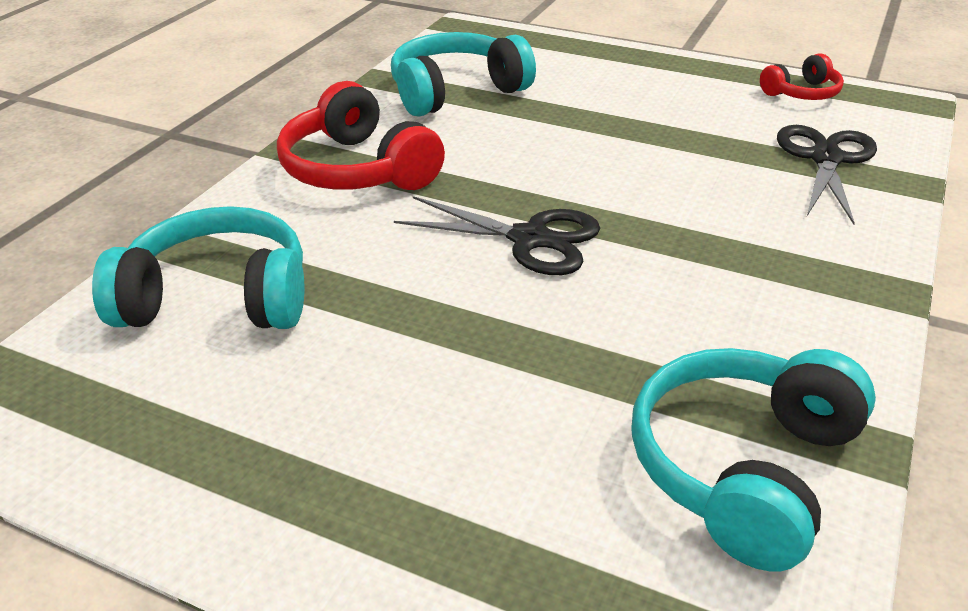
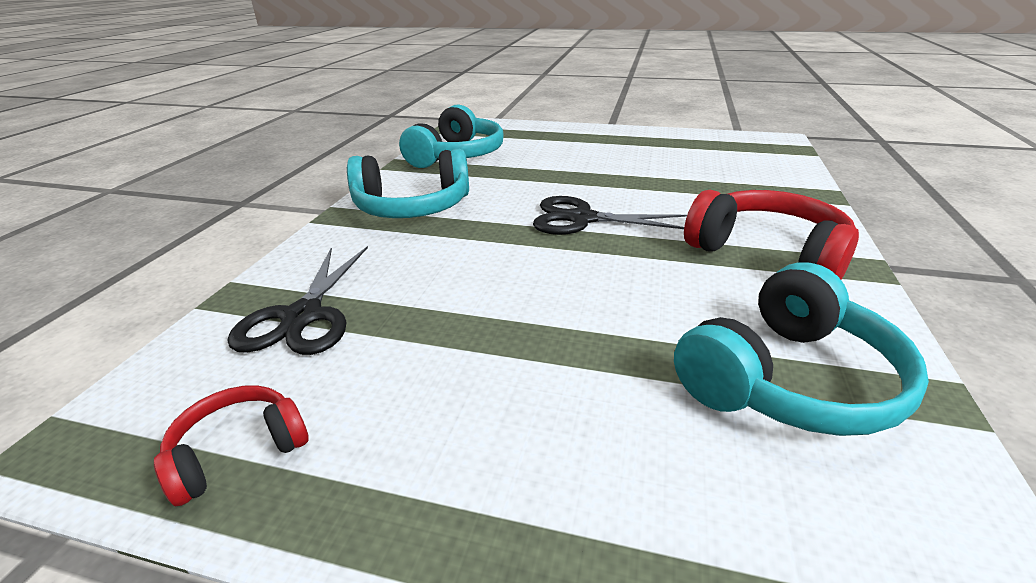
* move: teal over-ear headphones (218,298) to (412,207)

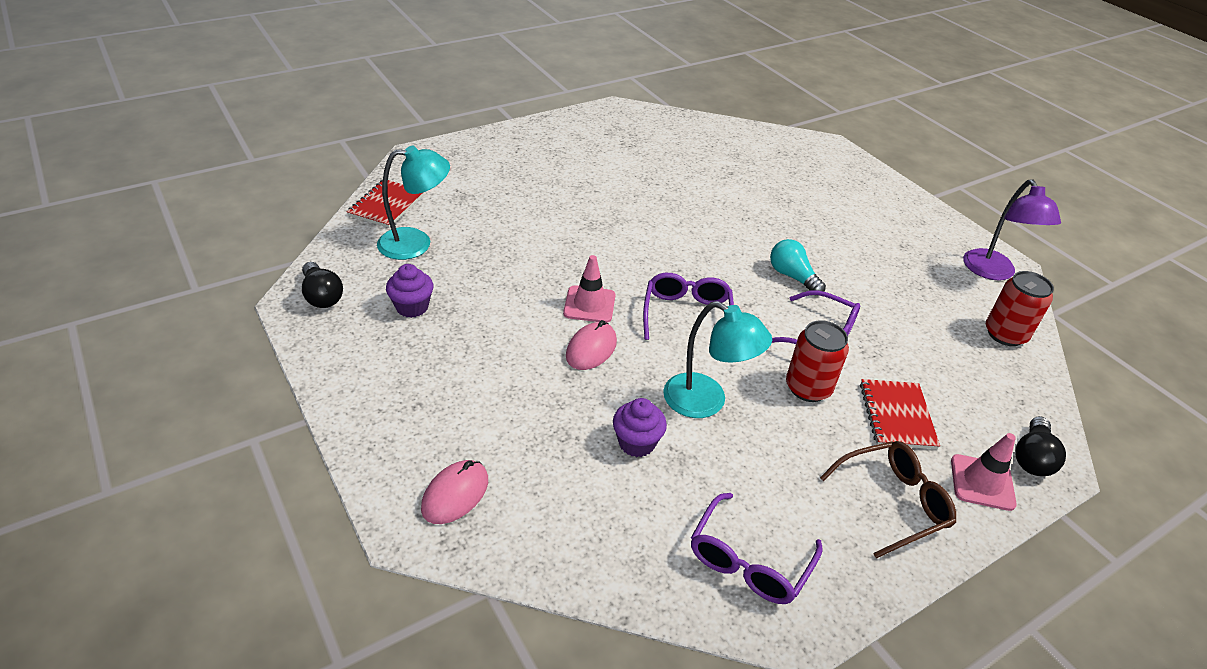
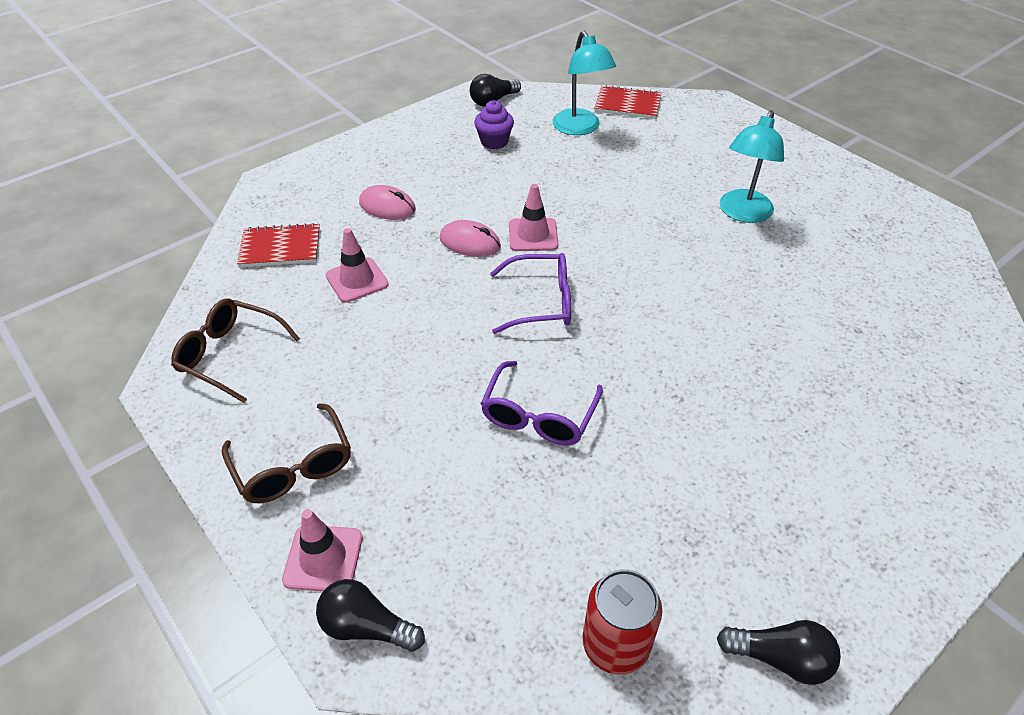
* delete: teal bulb (792,276)
* delete: crimson soda can (808,388)
* move: rose-pink PC mouse (455,494) to (387,207)
* move: teal reading lamp (706,402) to (742,213)
* move: crimson exercise book (897,415) to (280,248)
* replace: royal purple cupcake (636,443) to rose-pink safety cone (357,280)
* replace: royal purple reading lamp (993,272) to ebony bulb (780,658)
* recolor: royal purple glasses (748,561) to dark brown glasses (230,355)

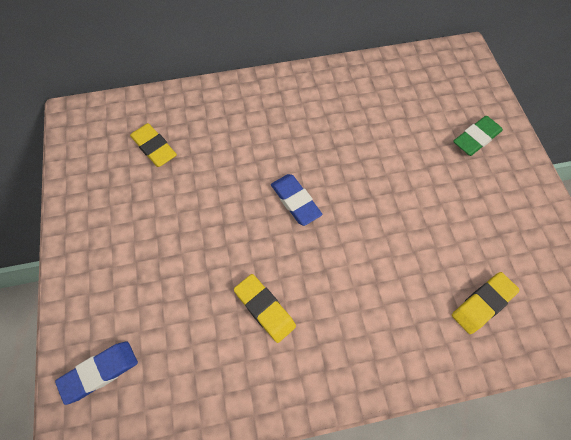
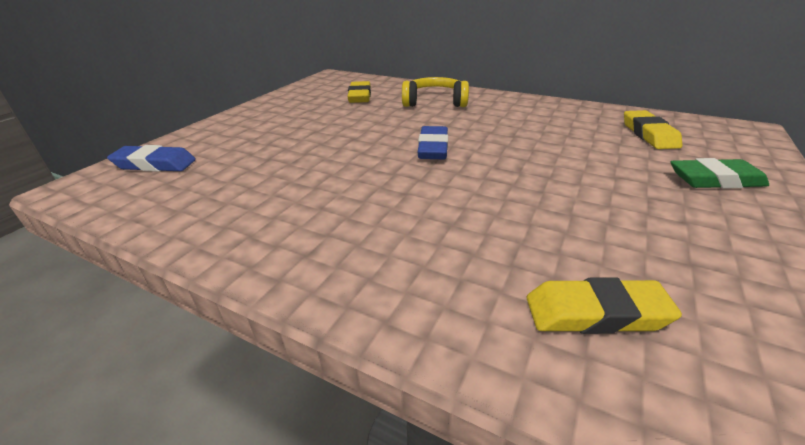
* insert: golden over-ear headphones (434,102)
* move: golden eraser (265,309) to (649,134)

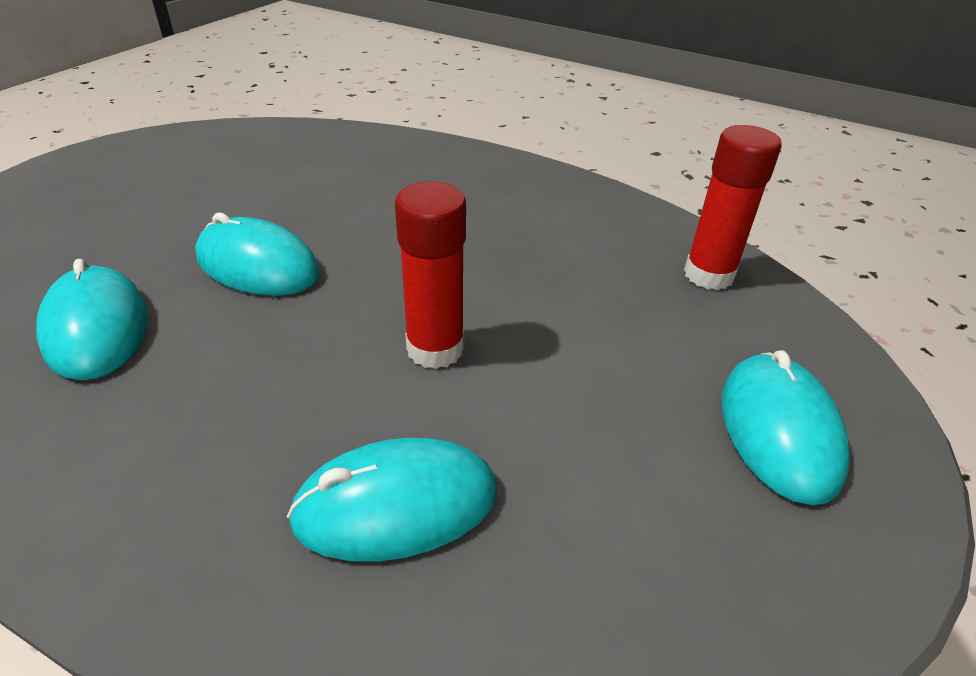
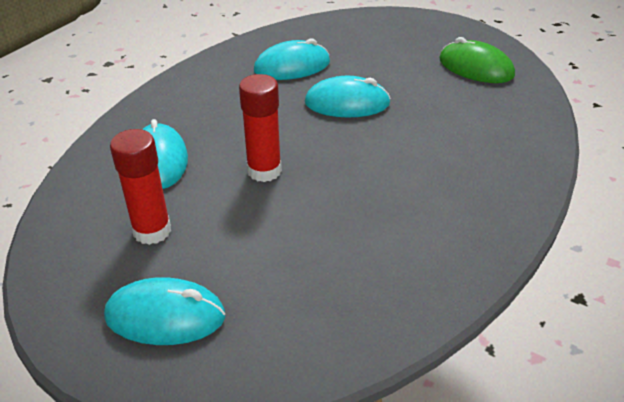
* insert: green PC mouse (476,67)
* move: crimson glue (708,275) to (152,231)
* rotate: teal PC mouse (258,265) = (347,103) 60 degrees clockwise

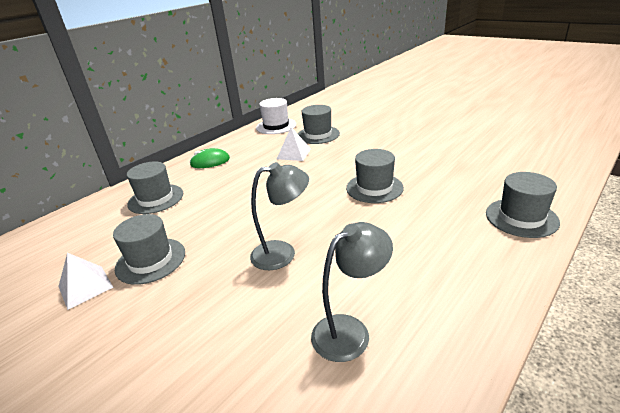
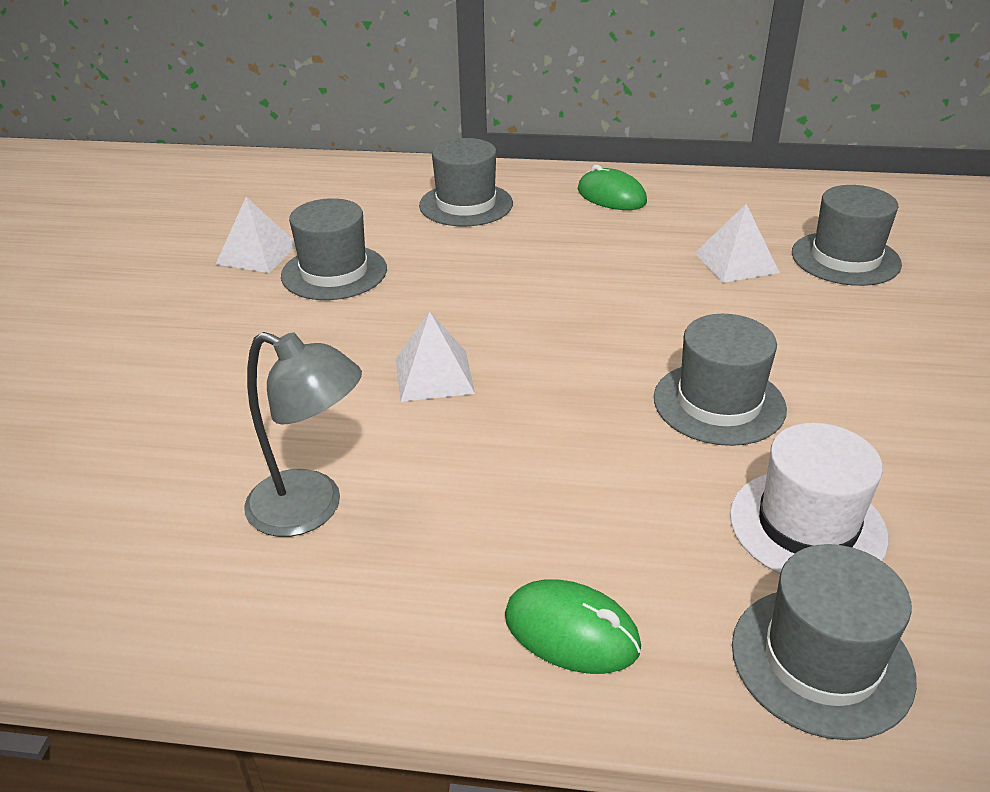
* insert: green PC mouse (571,631)
* move: white tall hat (276,126) to (807,525)
* replace: ash-grey reading lamp (282,253) to white pyramid (434,375)

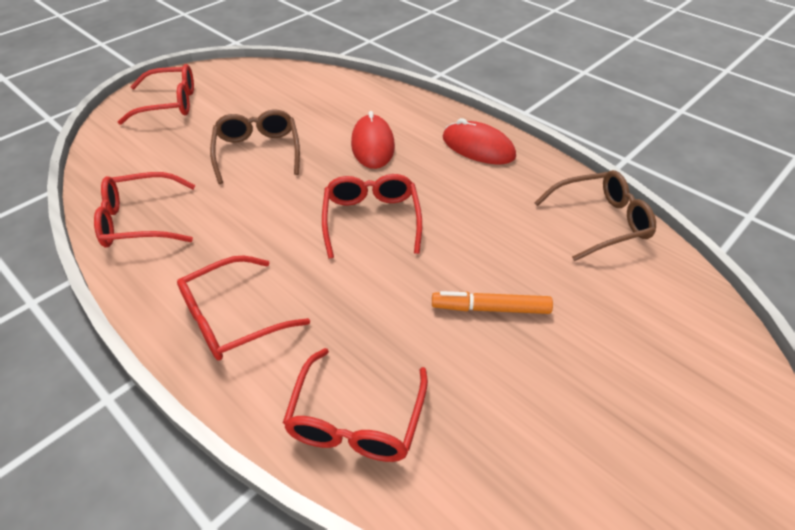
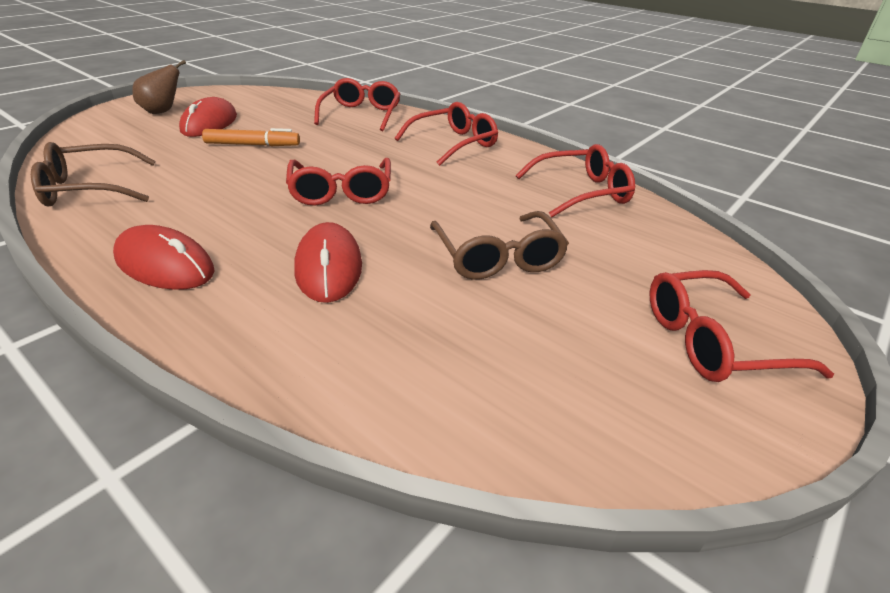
* insert: dark brown pear fruit (162,112)
* insert: crimson PC mouse (209,123)

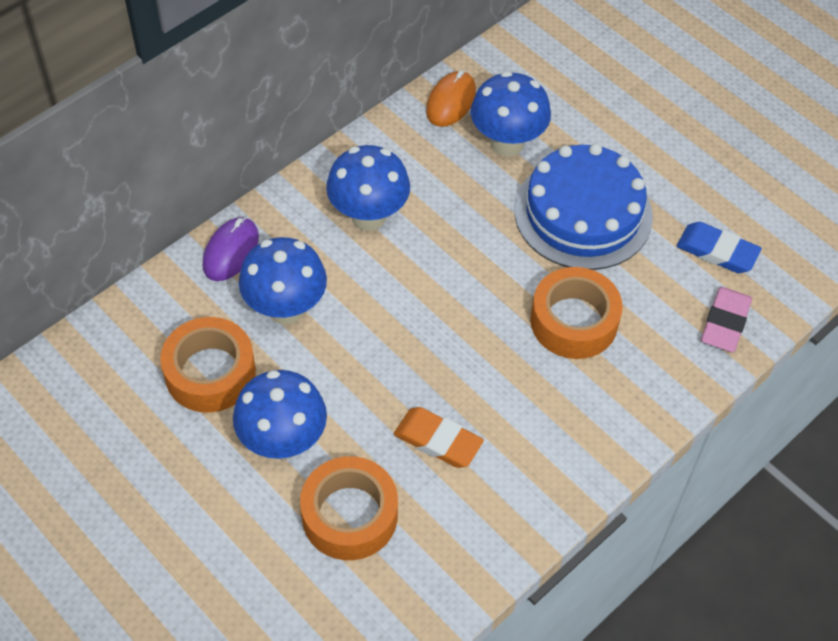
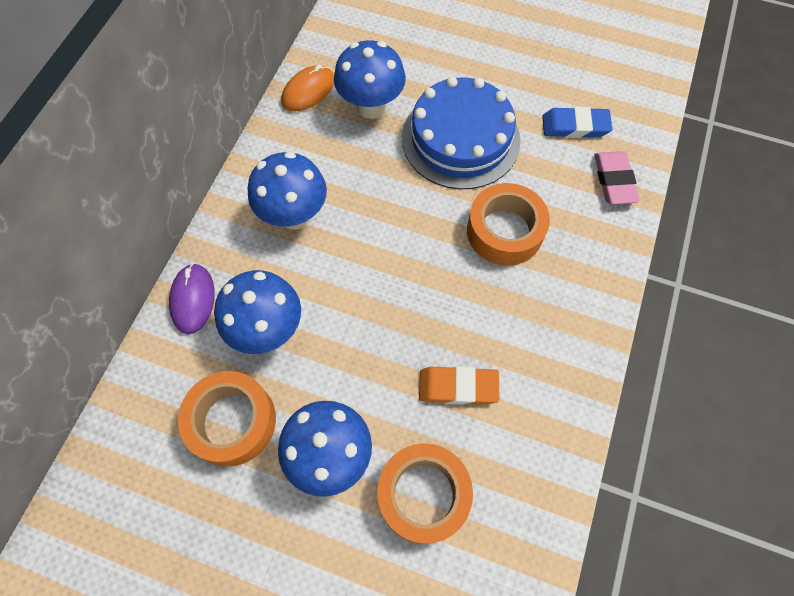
* rotate: bright orange PC mouse (451,101) = (308,91) 45 degrees clockwise

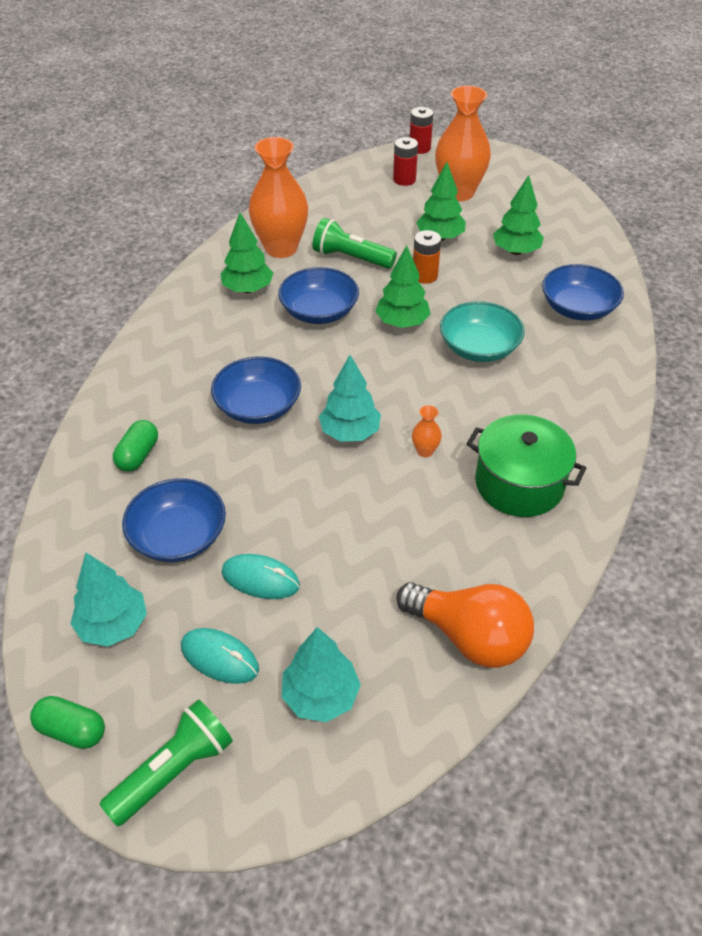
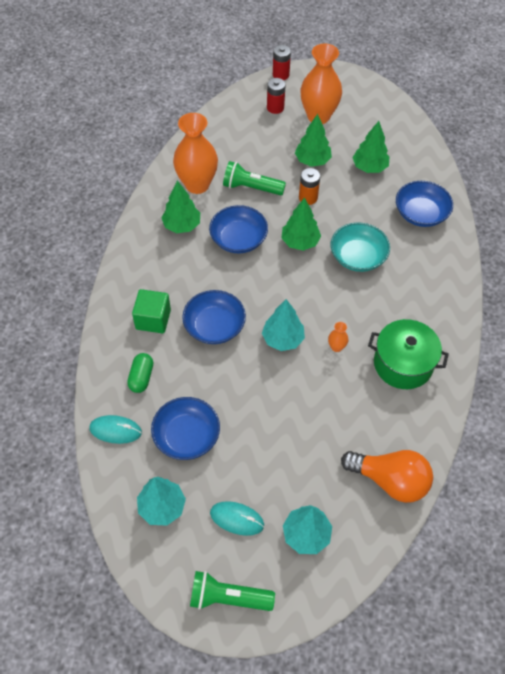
* delete: green pill (72,730)
* insert: green cube (153,319)
* move: teal PC mouse (260,579) to (115,430)
* rotate: green flashlight (174,771) = (228,597) 120 degrees counterclockwise

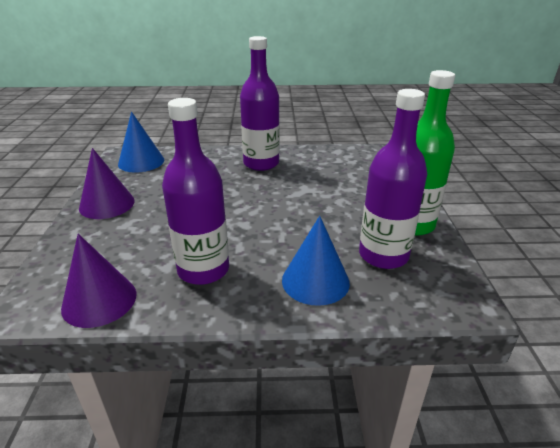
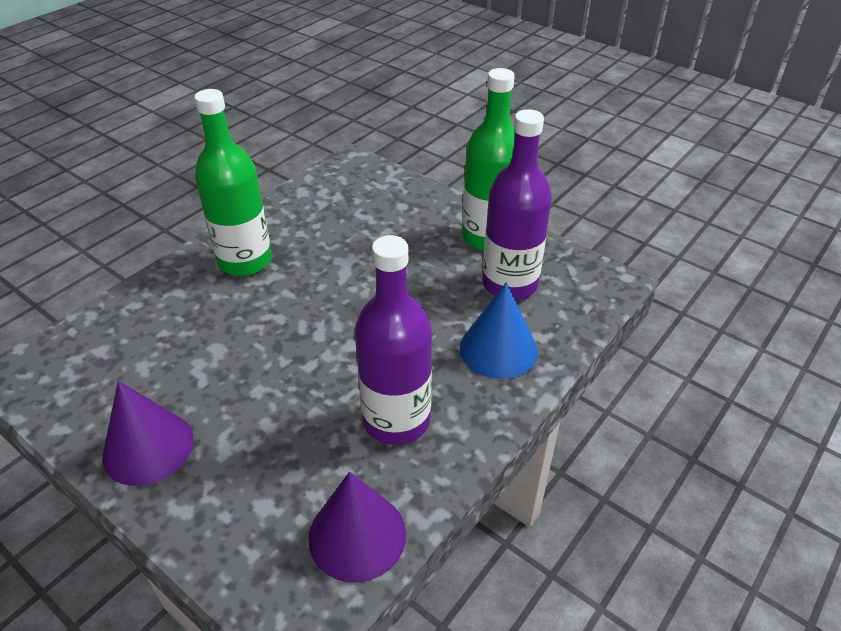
* delete: royal blue cone shape (141,162)
* recolor: royal purple flask (261,163) to green flask (245,261)

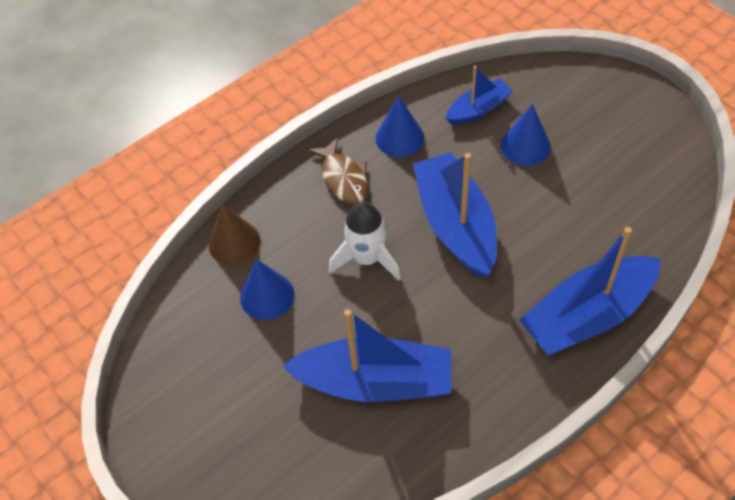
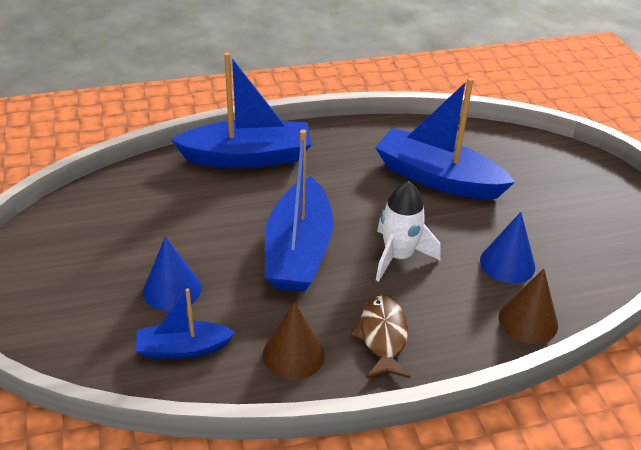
* recolor: royal blue cone shape (399,138) to dark brown cone shape (293,354)

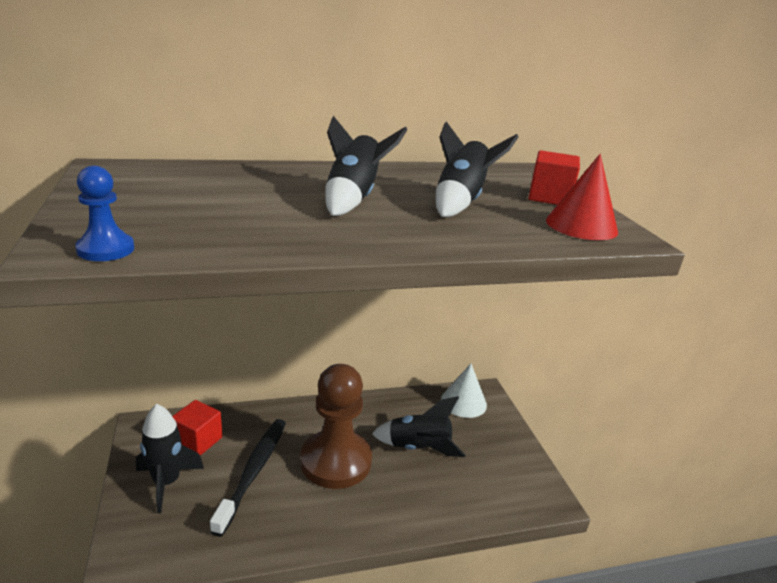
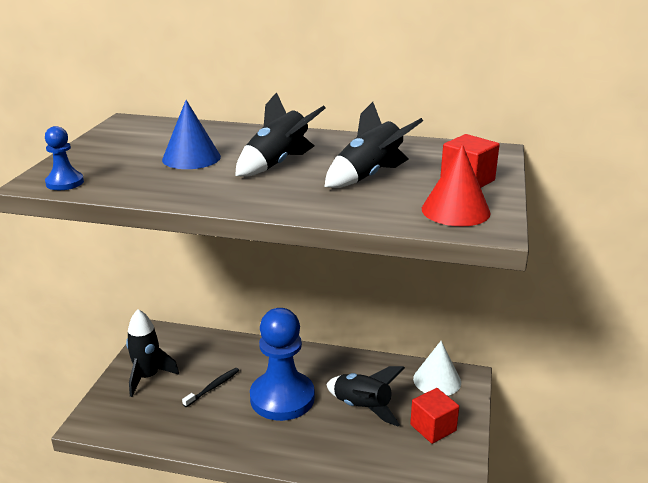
* insert: royal blue cone shape (191,158)
* move: crimson cube (198,440) to (433,428)
* recolor: dark brown pawn (336,461) to royal blue pawn (282,398)
* resize: ebony dental brush (253,472) = (213,387) x0.54

